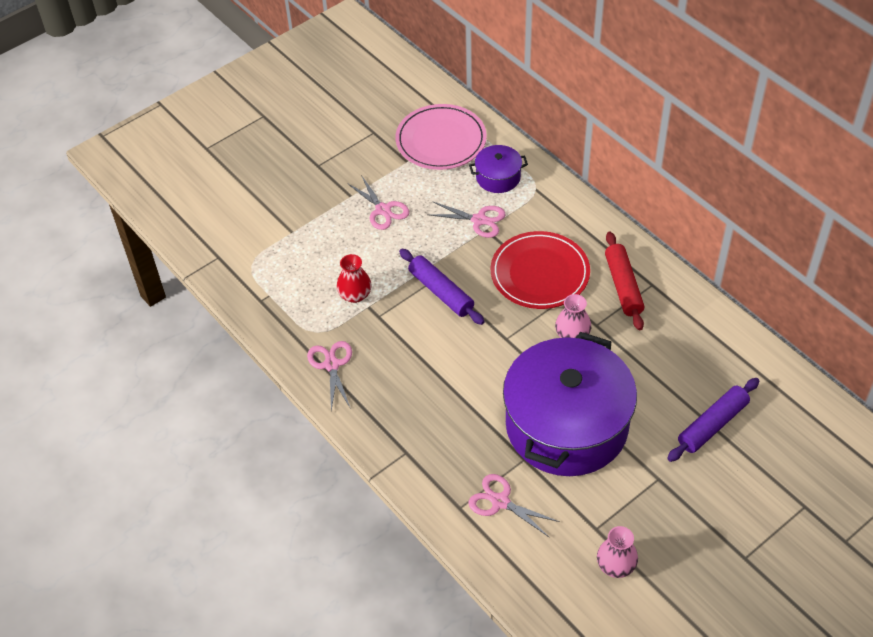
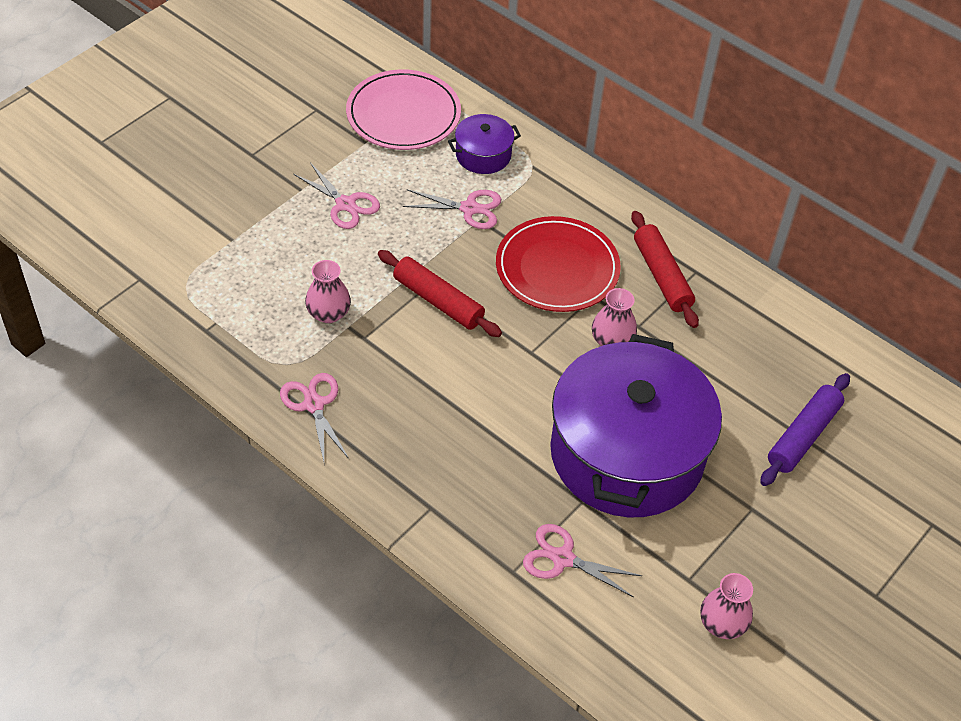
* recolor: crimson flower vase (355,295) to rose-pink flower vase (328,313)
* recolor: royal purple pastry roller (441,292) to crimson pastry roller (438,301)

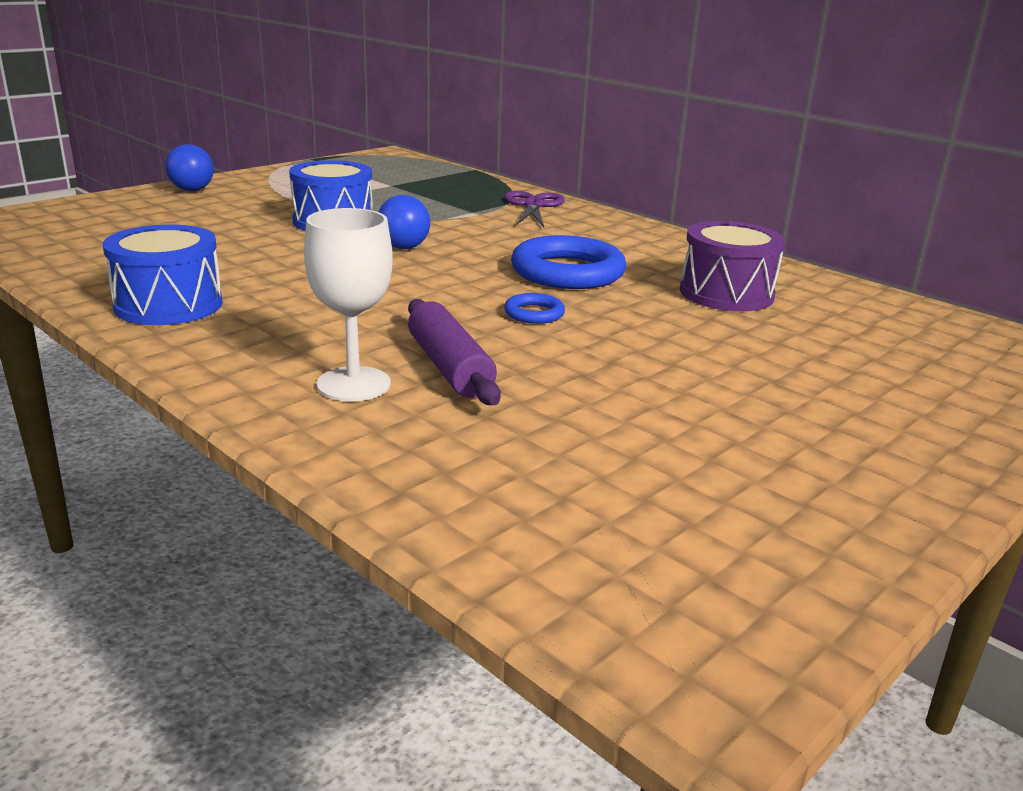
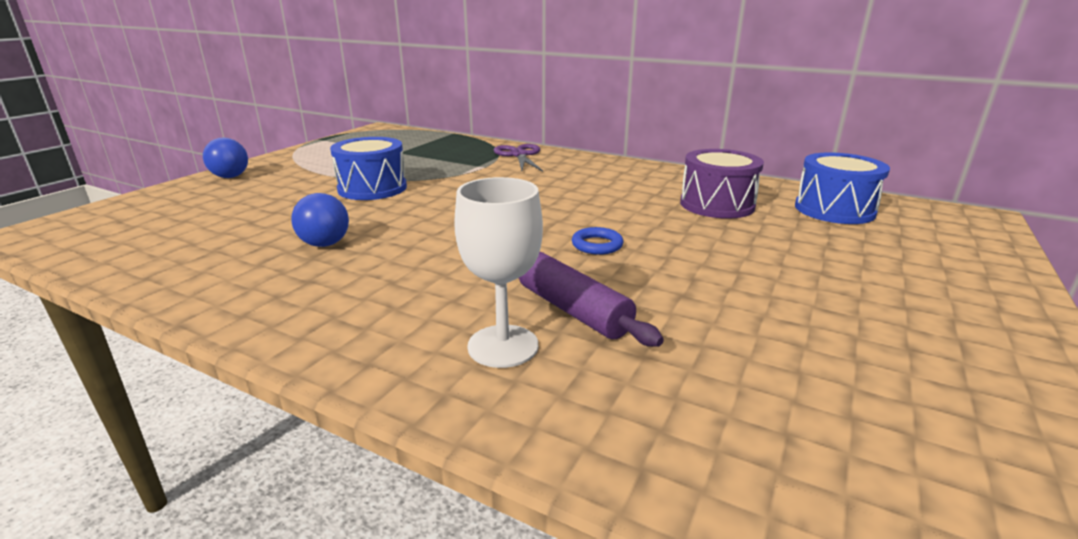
* delete: royal blue ring (567,272)
* move: royal blue toy drum (169,305) to (834,210)
* move: royal blue play ball (403,247) to (325,244)

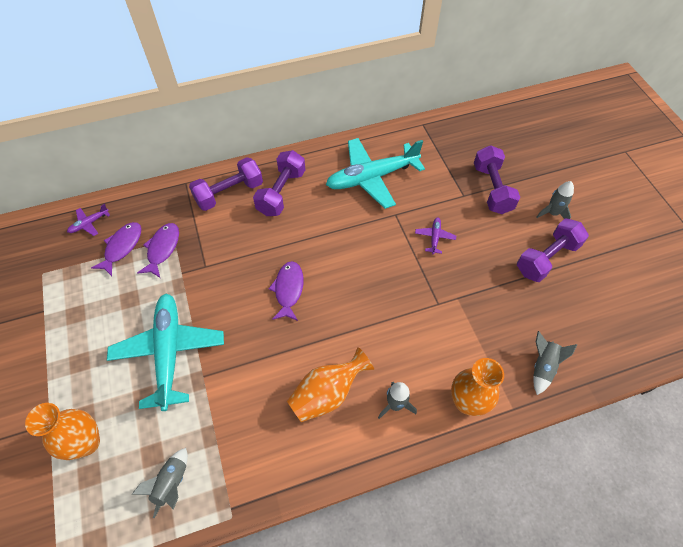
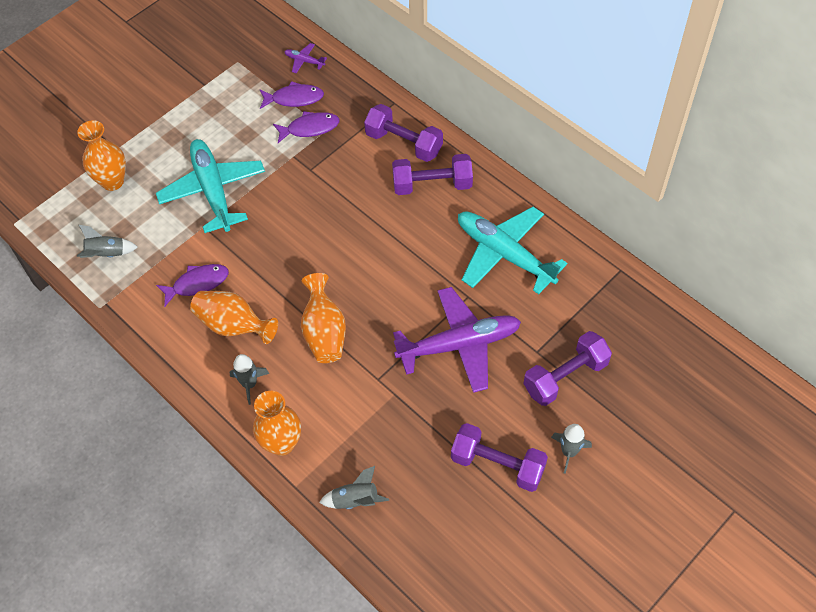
* insert: bright orange flower vase (324,332)
* move: royal purple fish figure (288,289) to (197,284)
* rotate: teal plane (169,352) = (213,190) 75 degrees counterclockwise
* resize: royal purple plane (434,237) = (459,344) x2.43

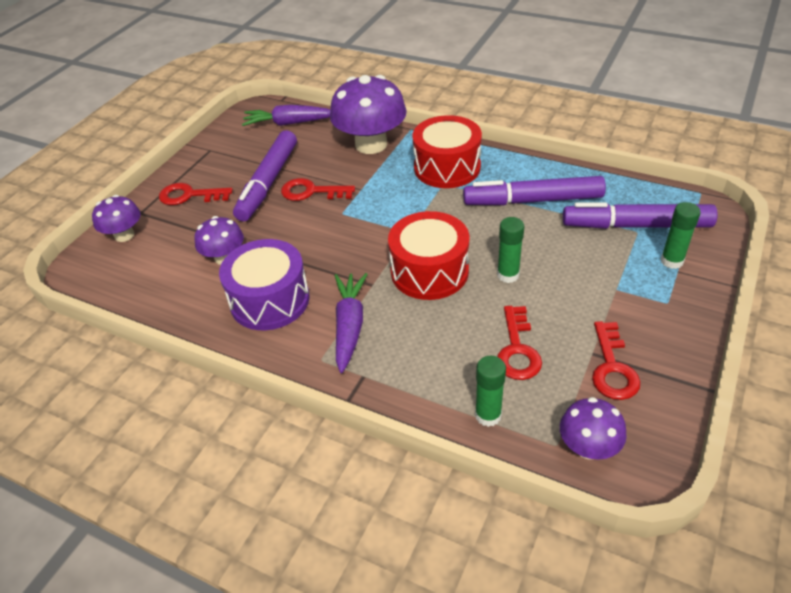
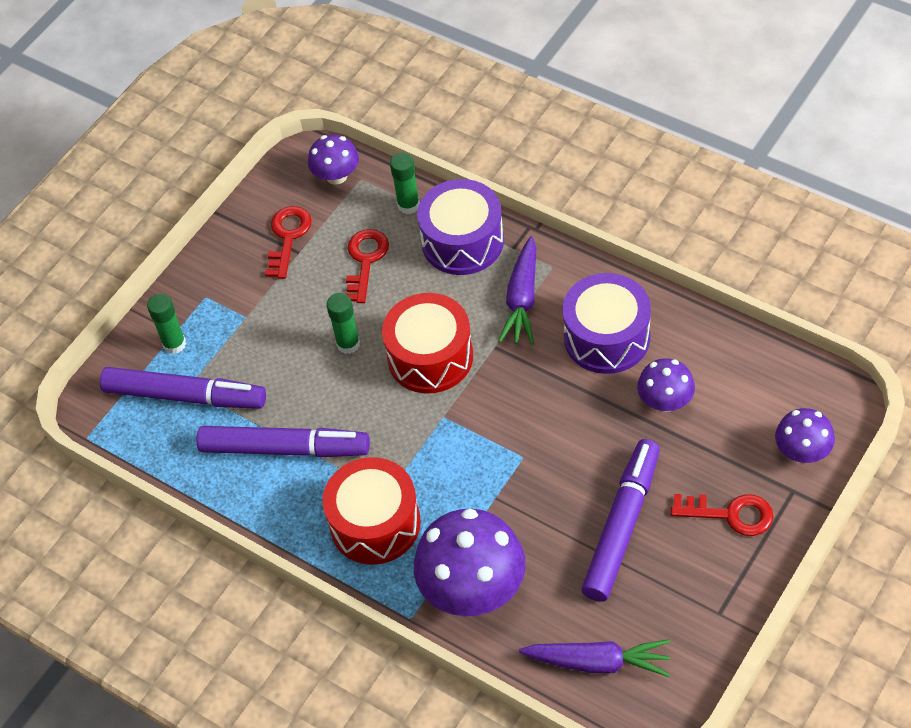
* delete: crimson latchkey (311,192)
* insert: royal purple toy drum (462,241)

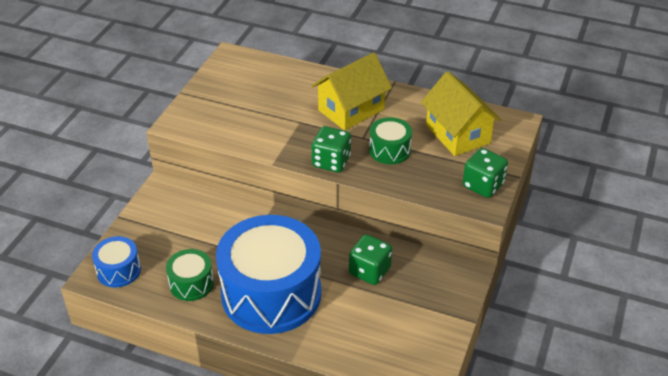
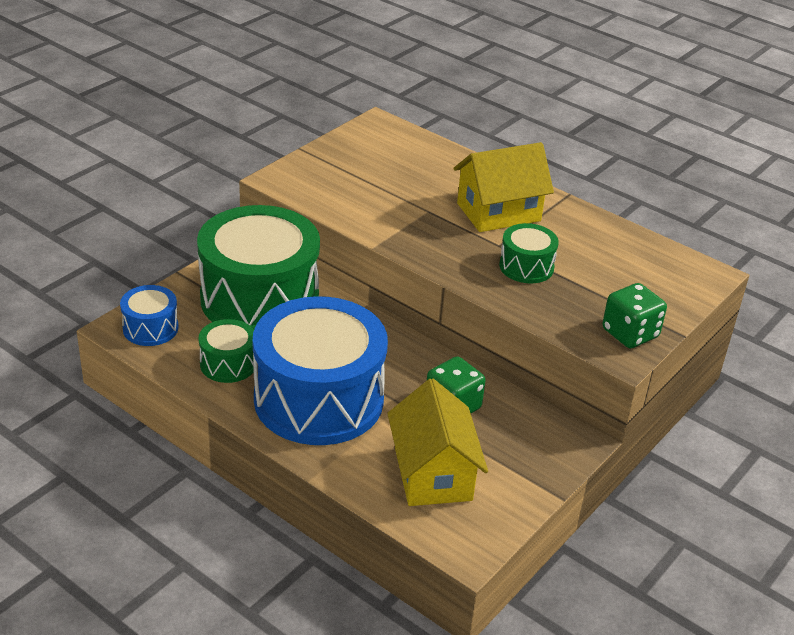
* delete: green game die (331,162)
* insert: green toy drum (259,298)
* move: golden cottage (458,134) to (433,474)

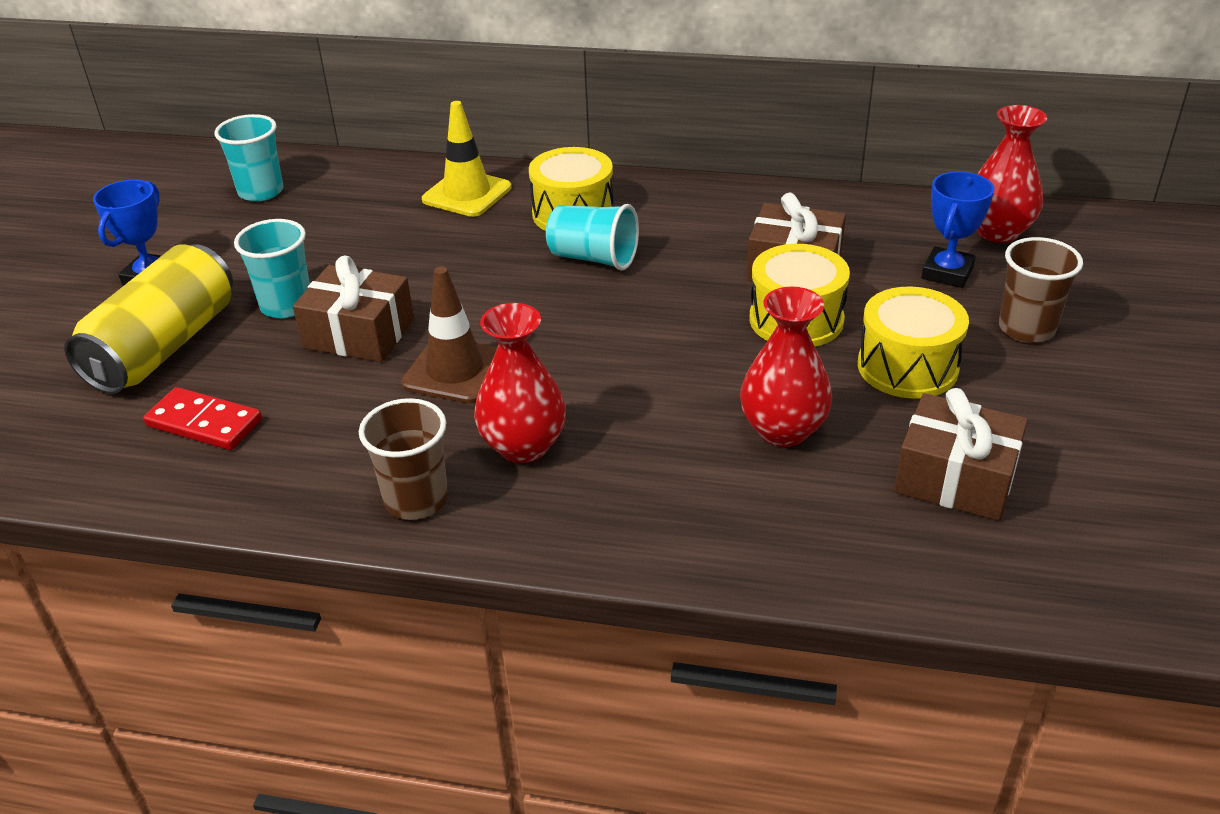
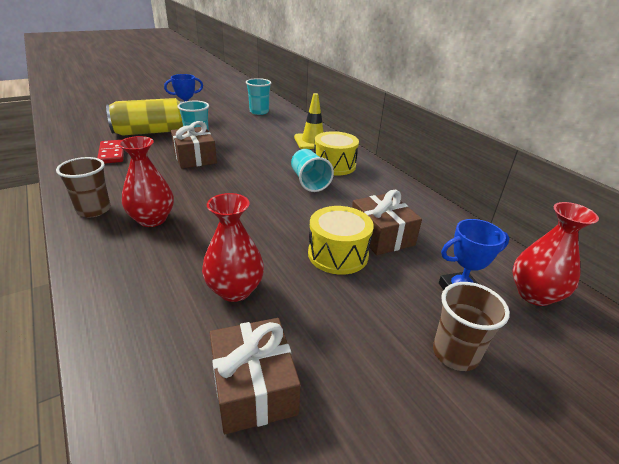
* delete: dark brown safety cone (455,371)
* delete: golden toy drum (907,367)

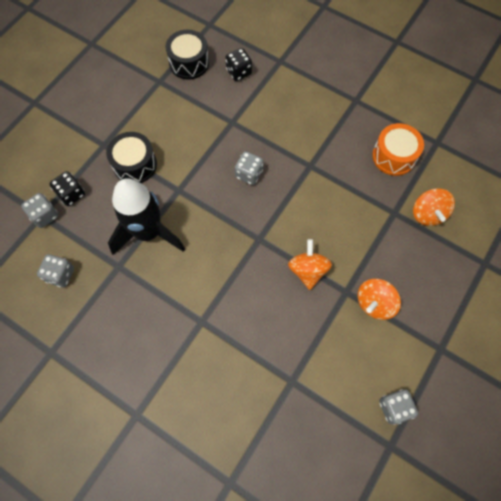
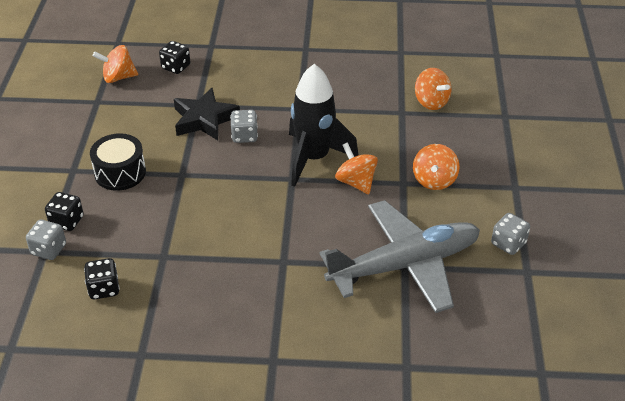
* delete: bright orange toy drum (394,156)
* insert: ebony star (204,119)
* insert: ash-grey plane (404,265)
* move: ebony spaceship (148,232) to (314,158)
* replace: ebony toy drum (189,63) to bright orange toy top (118,77)
* recolor: ash-grey game die (60,275) to ebony game die (104,289)

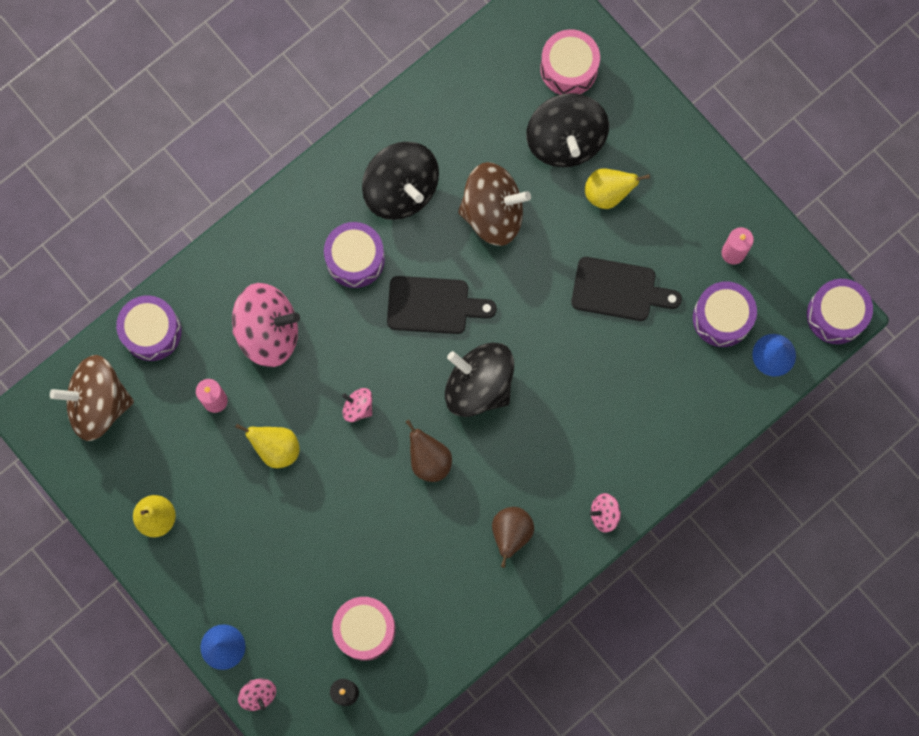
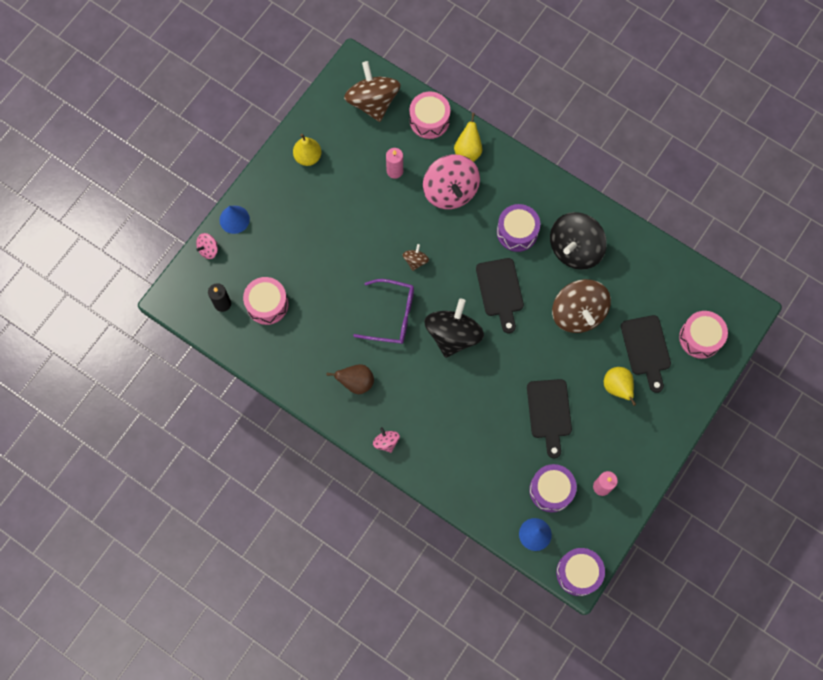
* move: golden pear fruit (276,448) to (468,151)
* replace: dark brown pear fruit (429,460) to royal purple glasses (392,316)
* replace: ebony toy top (565,141) to ebony bread board (646,349)
* recolor: royal purple toy drum (151,332) to rose-pink toy drum (429,120)
* recolor: rose-pink toy top (358,407) to dark brown toy top (415,261)

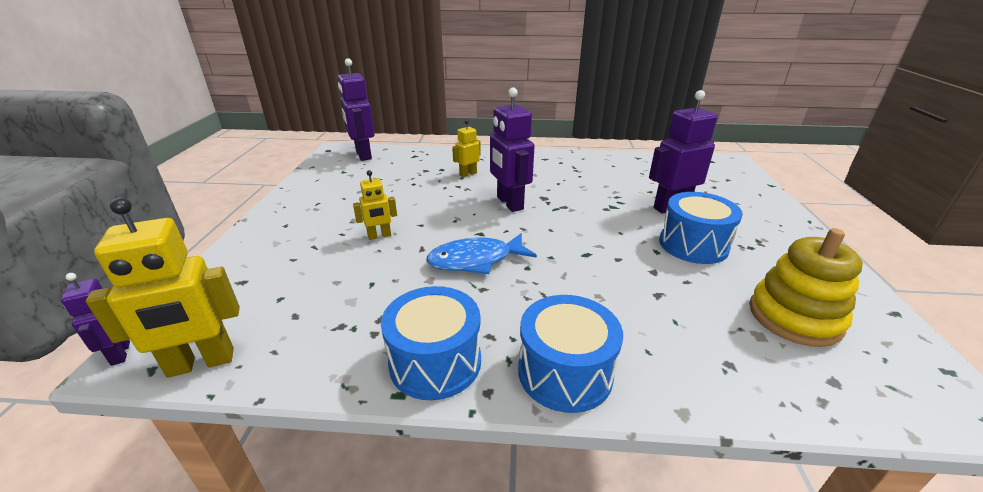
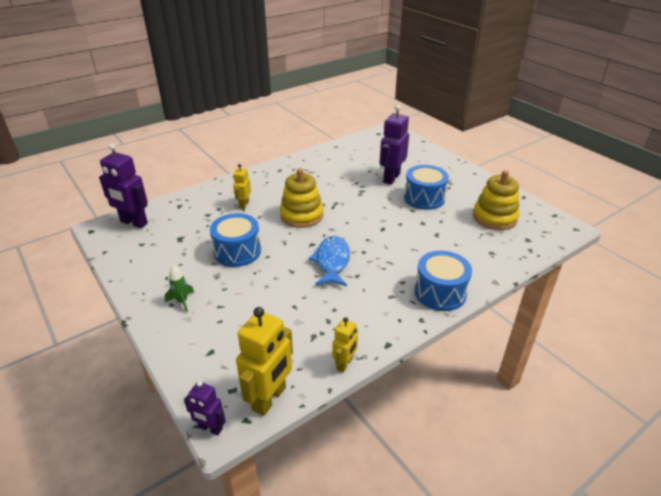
* insert: green spaceship (182,301)
* move: golden toy robot (379,236) to (344,364)
* move: royal blue toy drum (435,362) to (237,251)
* replace: royal purple toy robot (509,203) to golden stacking rings (301,215)
* rotate: royal blue fish figure (475,260) = (332,262) 150 degrees clockwise

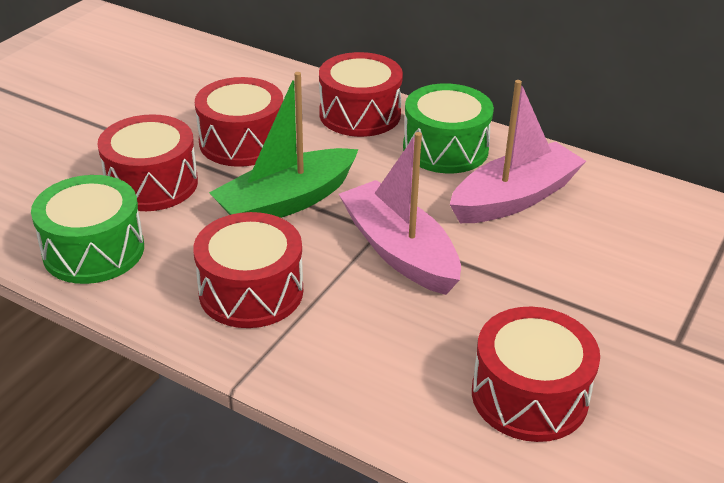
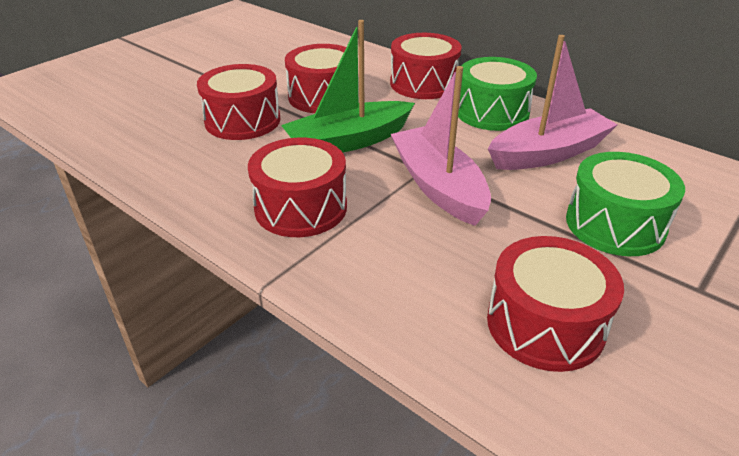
* move: green toy drum (93,250) to (615,224)

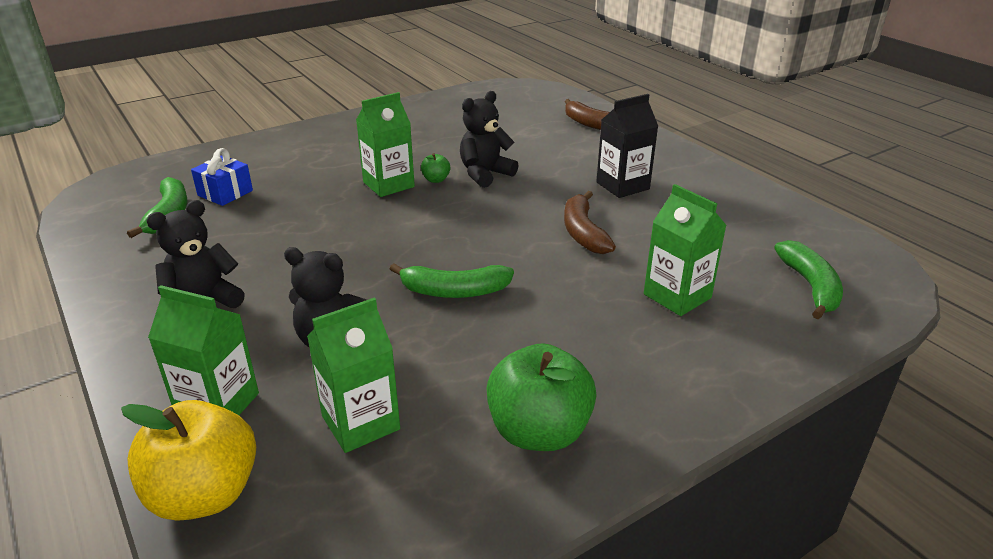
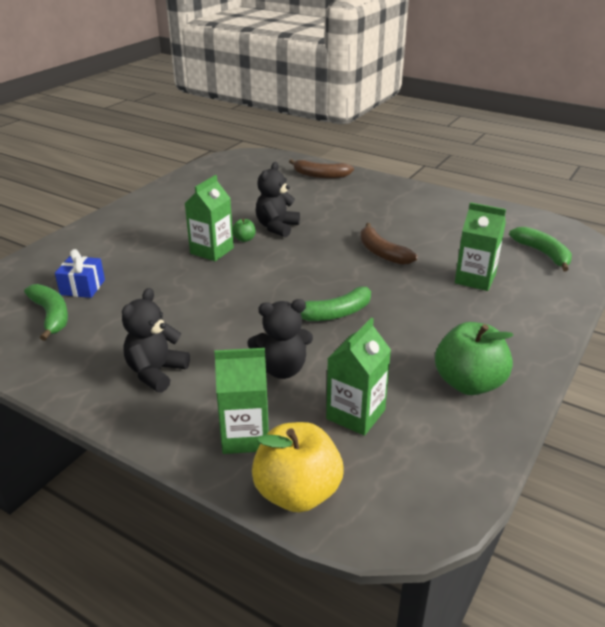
* delete: ebony carton (622,186)

